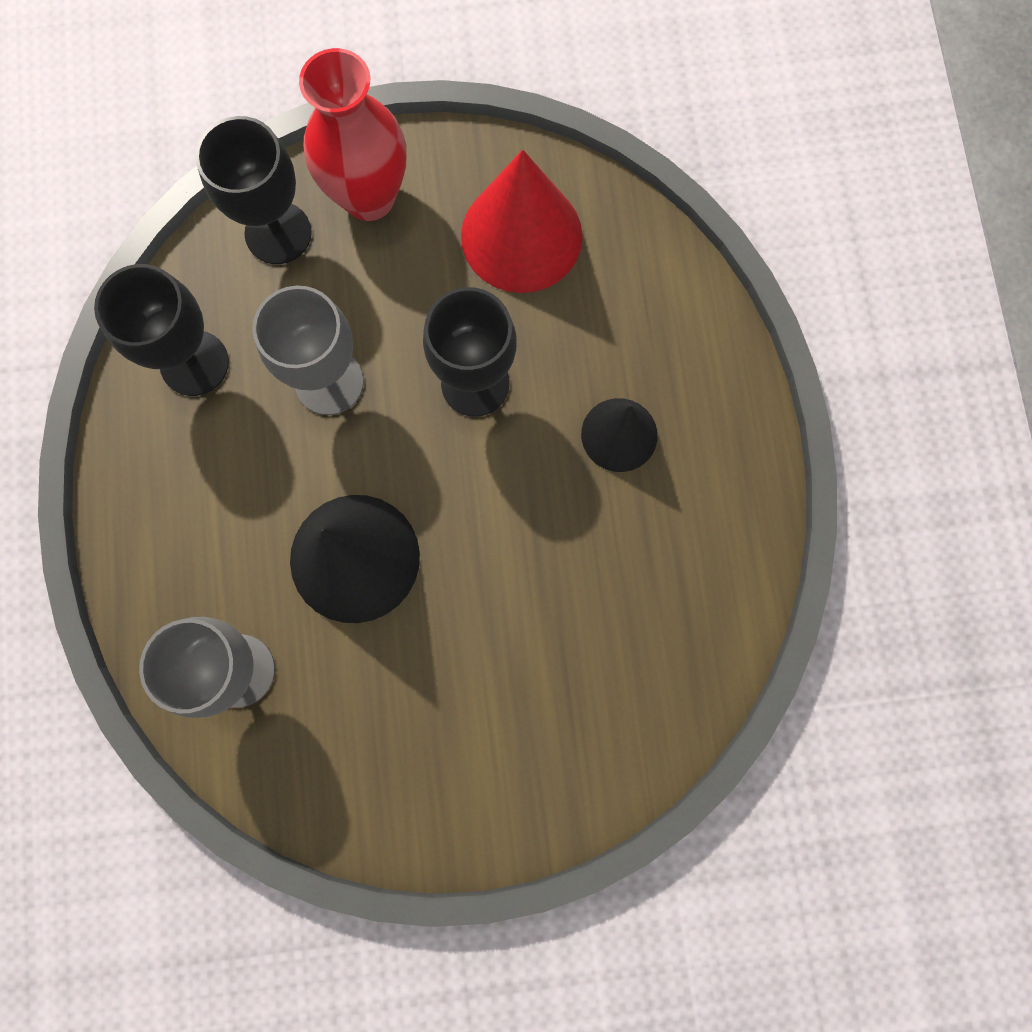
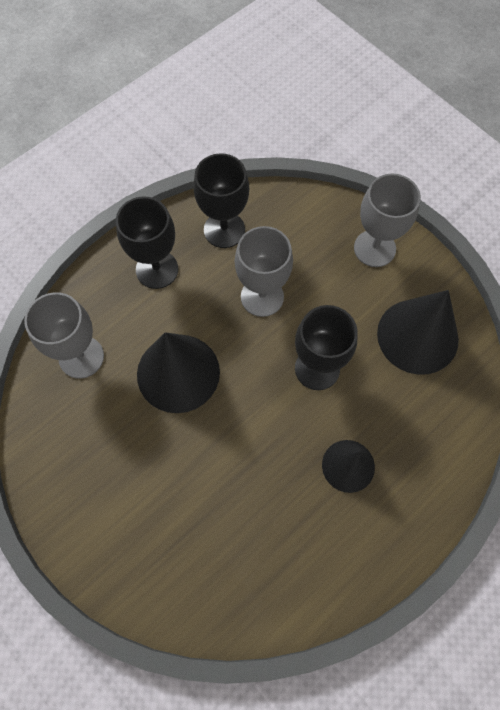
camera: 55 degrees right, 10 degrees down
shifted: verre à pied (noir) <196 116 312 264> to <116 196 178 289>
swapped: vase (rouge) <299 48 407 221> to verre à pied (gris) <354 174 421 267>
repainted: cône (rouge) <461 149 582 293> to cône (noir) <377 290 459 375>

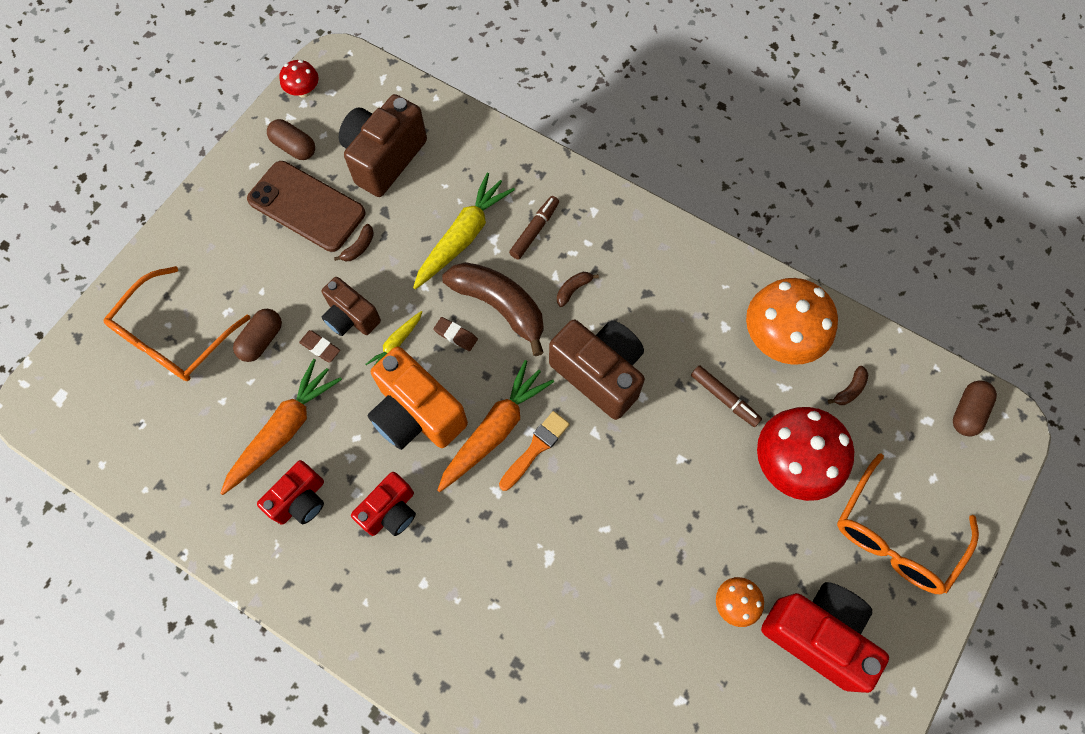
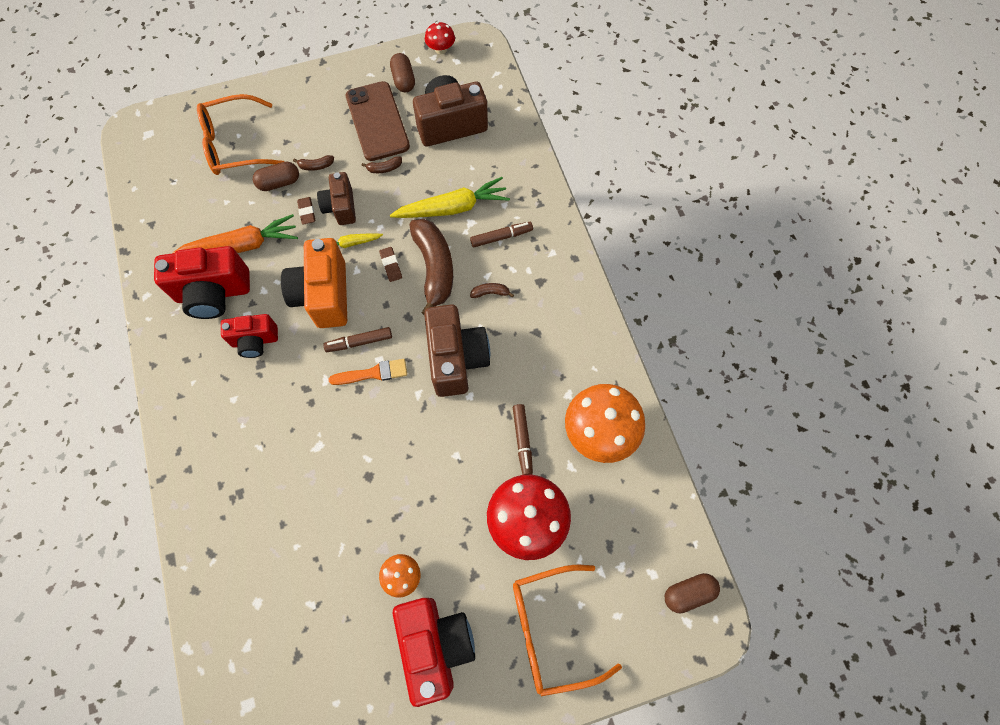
camera: 40 degrees right, 0 degrees up
shifted: banane (marron) <828 366 868 405> to <293 155 334 171>
swapped: carotte (orange) <437 360 554 492> to feutre (marron) <323 327 392 352>
scaled: appareil photo (rouge) <257 460 324 525> = <154 246 250 319> x1.64

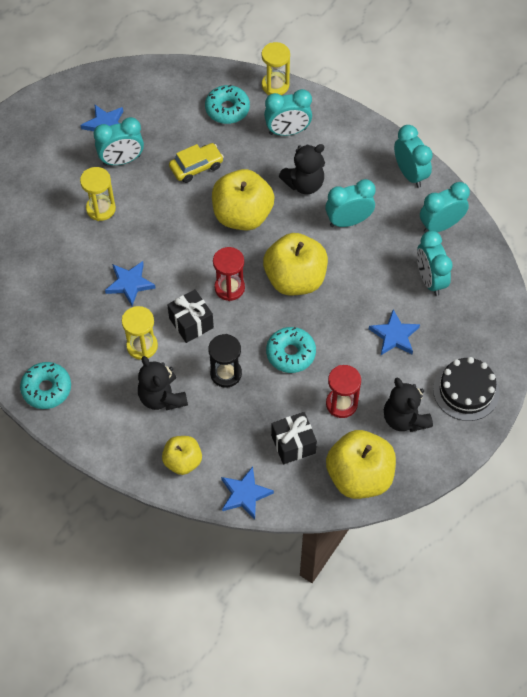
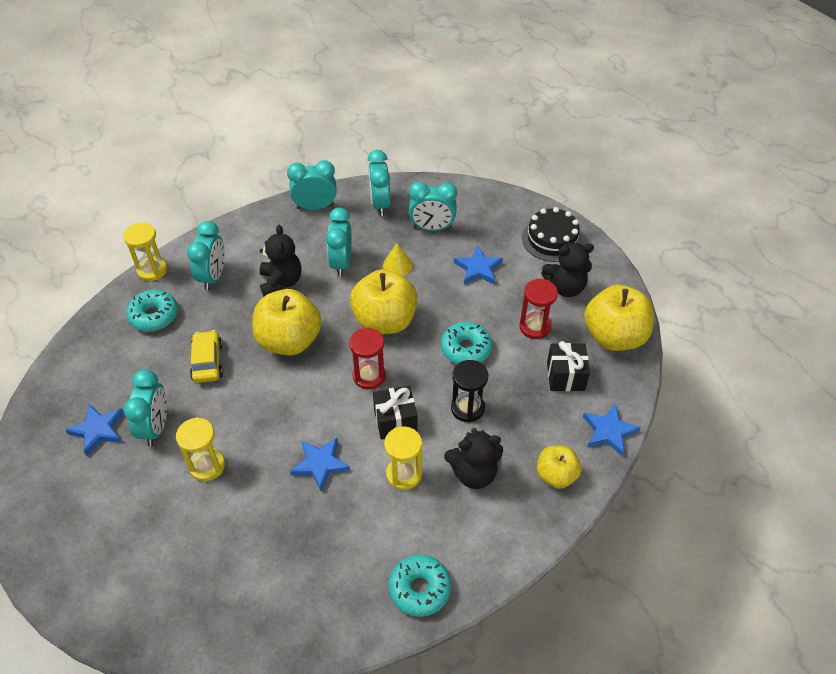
camera: 70 degrees left, 10 degrees down
new: cône (jaune) <383 243 412 276>

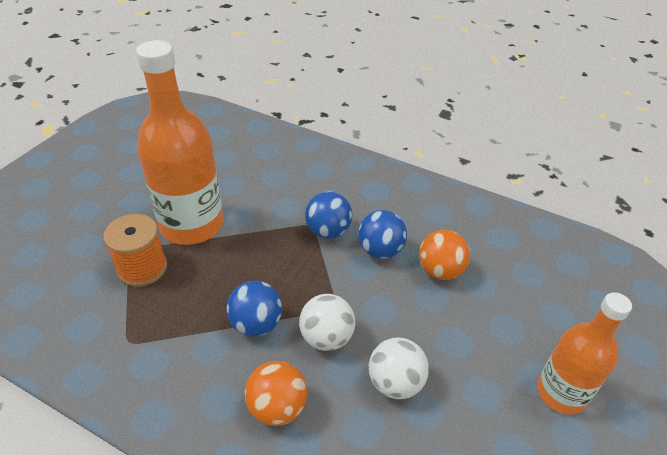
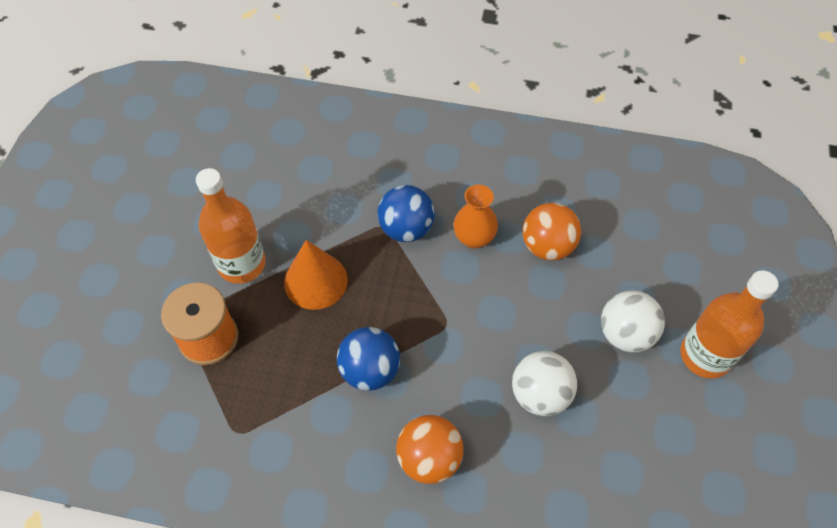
camera: 15 degrees left, 15 degrees up
new: cône (orange) <284 240 348 310>
shifted: balle (blanc) <299 294 355 351> to <601 290 665 352>
swapped: balle (bleu) <358 210 407 259> to vase (orange) <454 184 498 249>
scaled: bouteille (orange) <136 40 223 245> = <196 168 266 284> x0.62

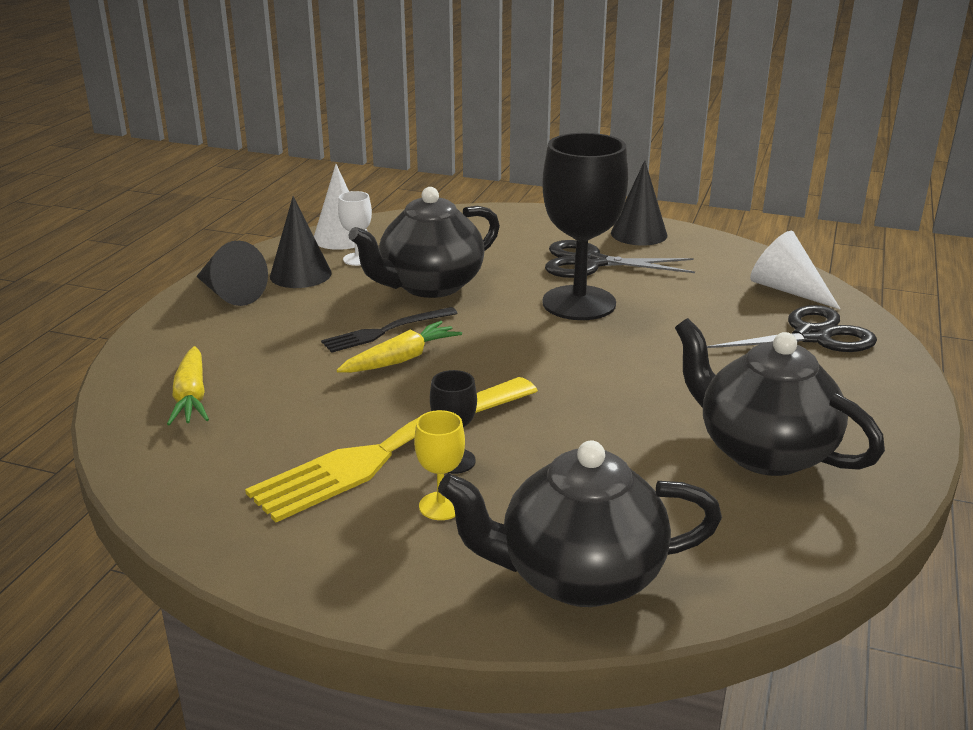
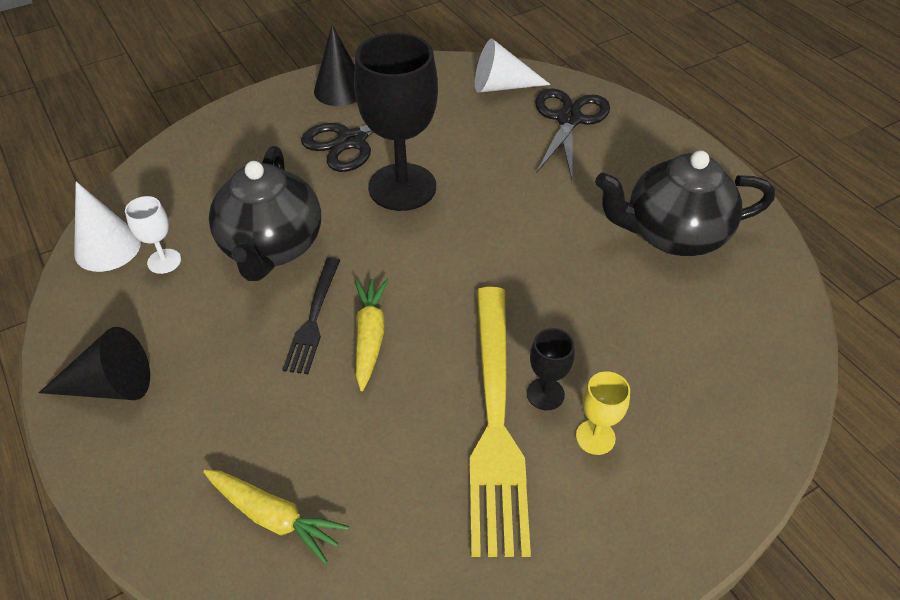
camera: 50 degrees left, 20 degrees up
gone: cône (noir) <270 196 332 288>; théière (noir) <438 440 722 607>

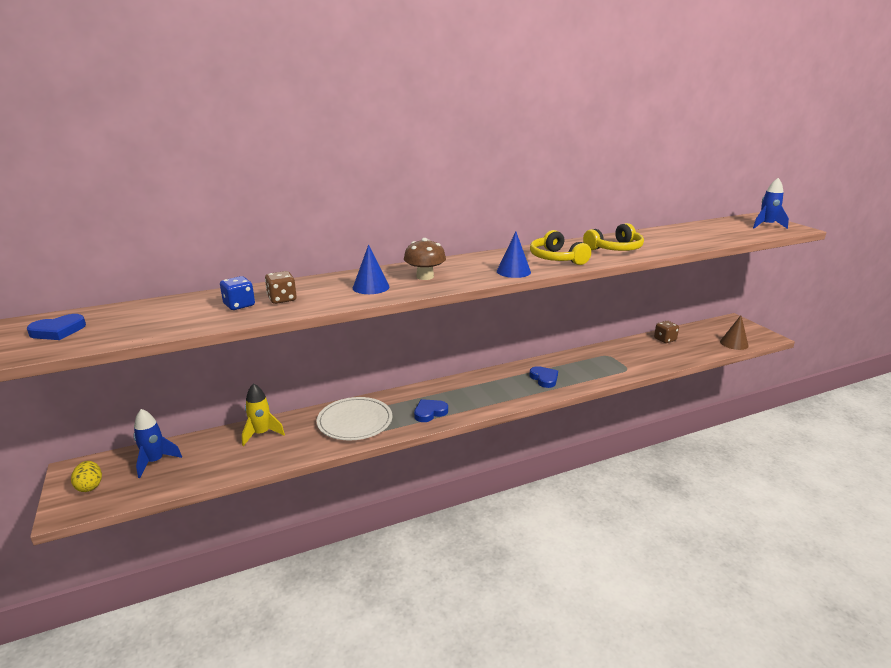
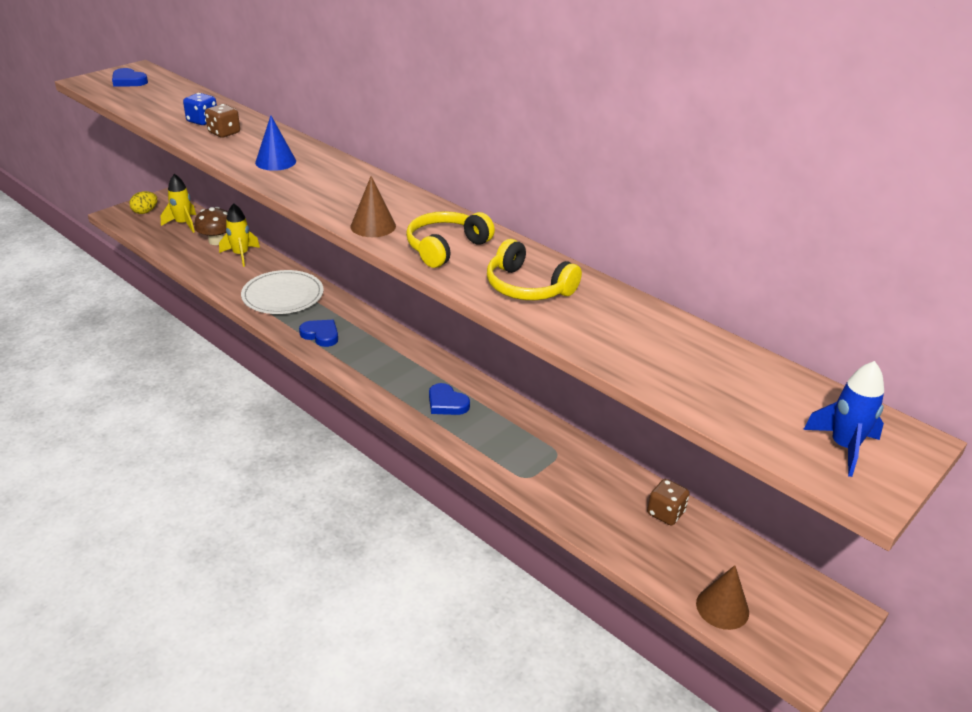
camera: 65 degrees right, 10 degrees up
shifted: champignon (marron) <404 238 446 280> to <194 207 228 245>
repainted: cône (bleu) <497 232 531 278> to cône (marron) <350 176 396 237>; fusée (bleu) <133 409 182 478> to fusée (jaune) <161 174 196 233>
rotated: cœur (bleu) <529 366 558 388> = <429 383 470 415> 90 degrees clockwise

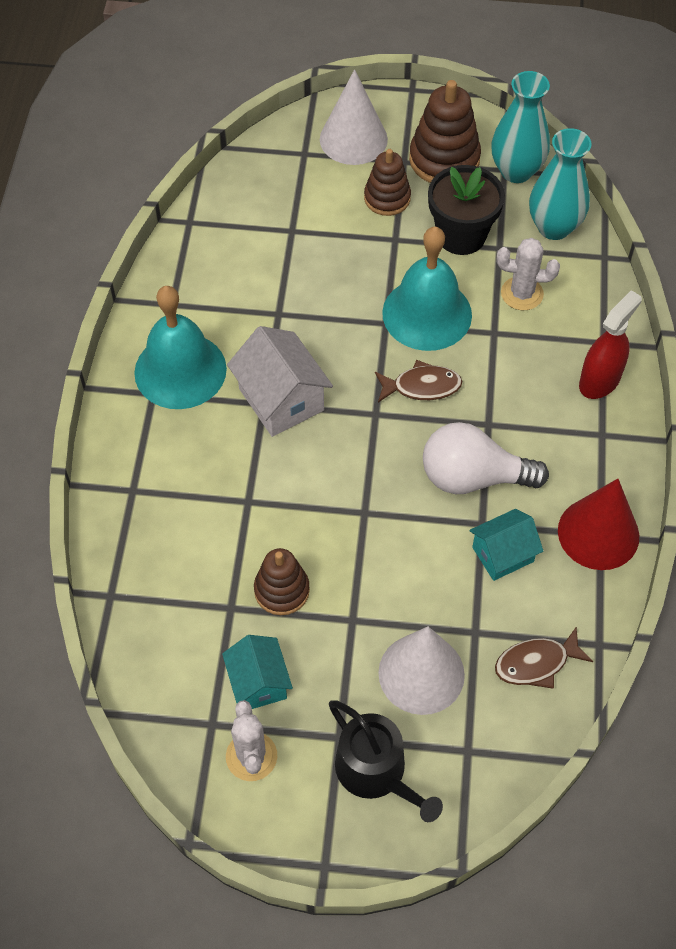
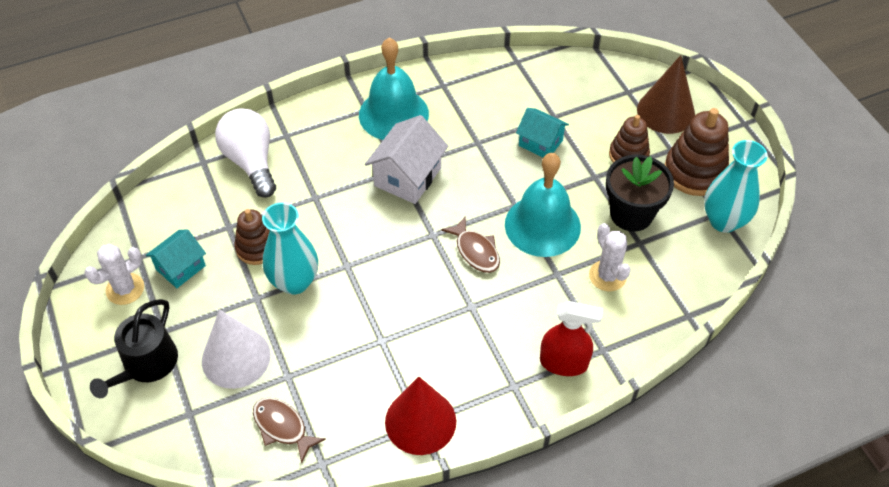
camera: 60 degrees right, 5 degrees down
shifted: vase (turquoise) <529 128 592 240> to <262 202 318 295>; ampoule (blanc) <423 422 549 494> to <215 108 276 198>; maison (turquoise) <469 509 543 581> to <516 108 569 157>
repainted: cône (blanc) <320 69 388 165> to cône (marron) <637 55 695 134>

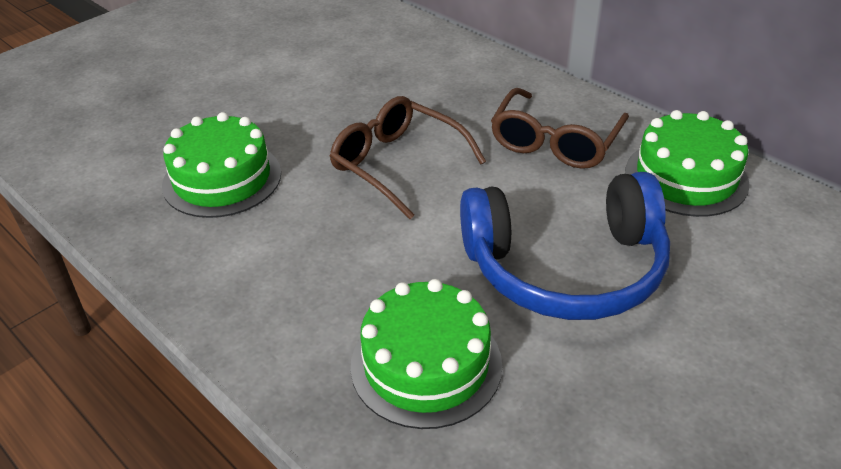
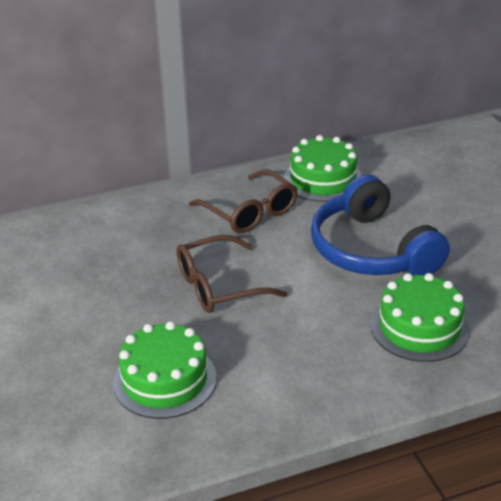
camera: 65 degrees left, 5 degrees down
rotated: casque audio (bleu) <460 172 670 320> = <311 174 450 275> 135 degrees clockwise

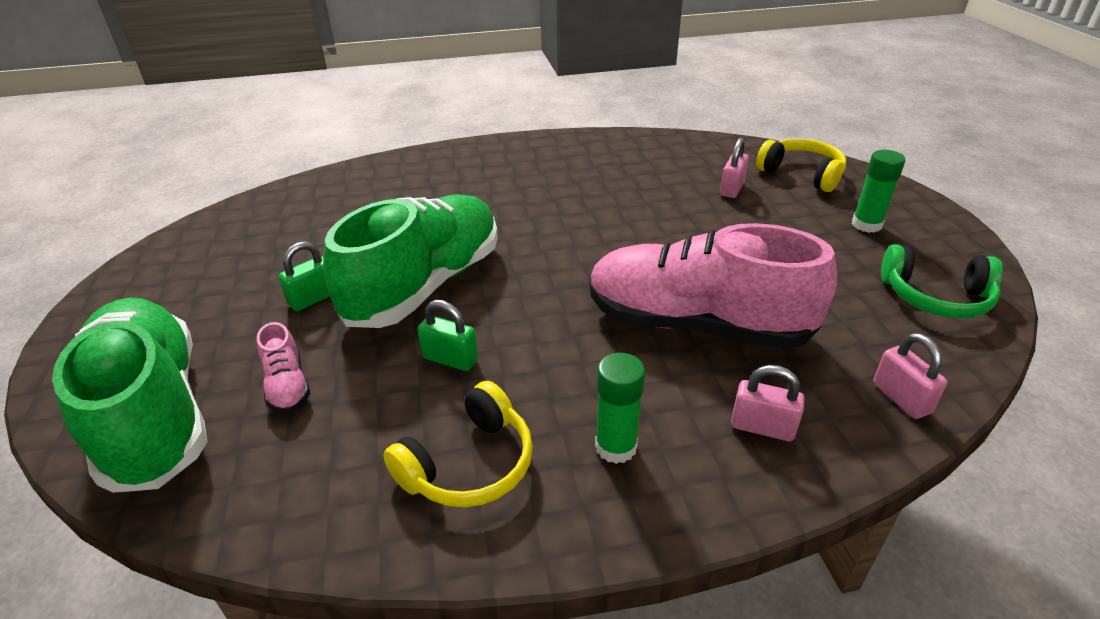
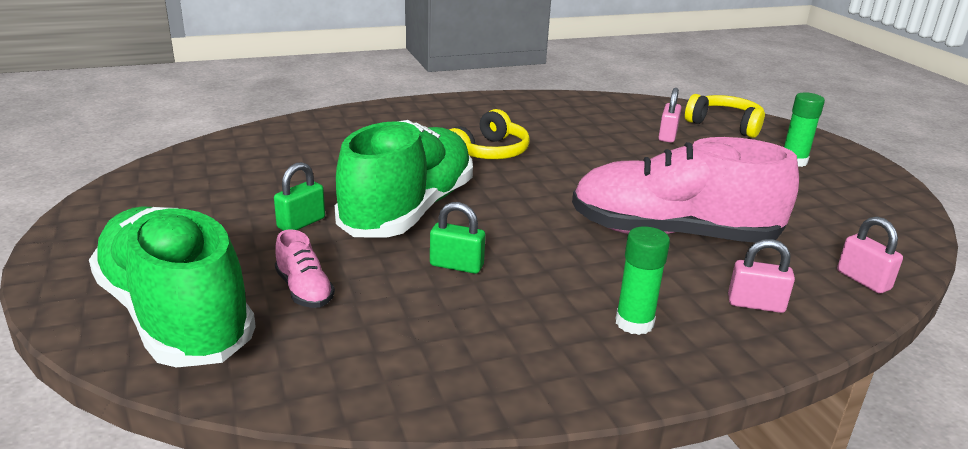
camera: 10 degrees left, 10 degrees down
gone: casque audio (vert) <881 244 1003 318>
shifted: casque audio (jaune) <383 381 533 507> to <449 109 530 159>

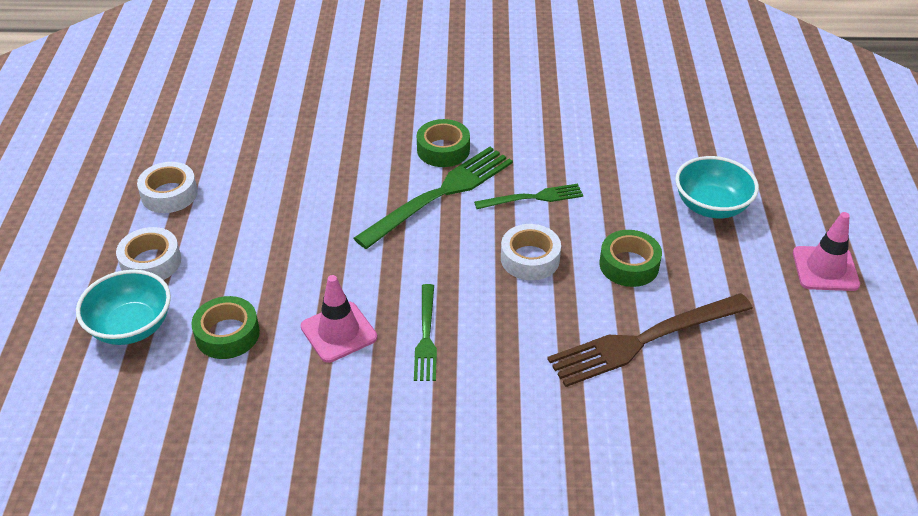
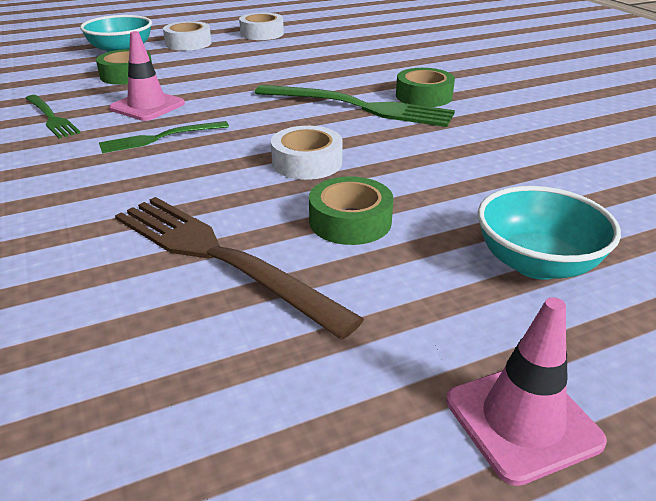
camera: 65 degrees right, 10 degrees down
shifted: fourchette (vert) <474 184 583 209> to <25 95 80 139>

